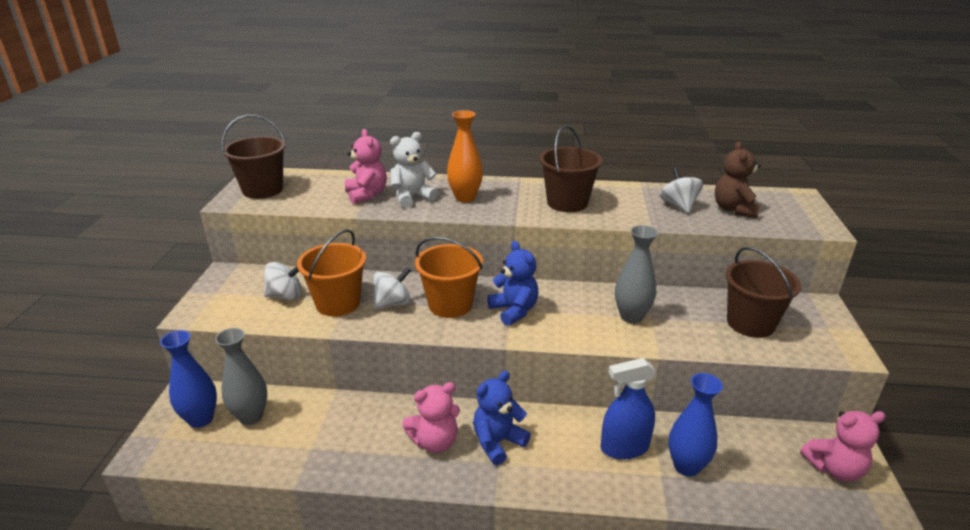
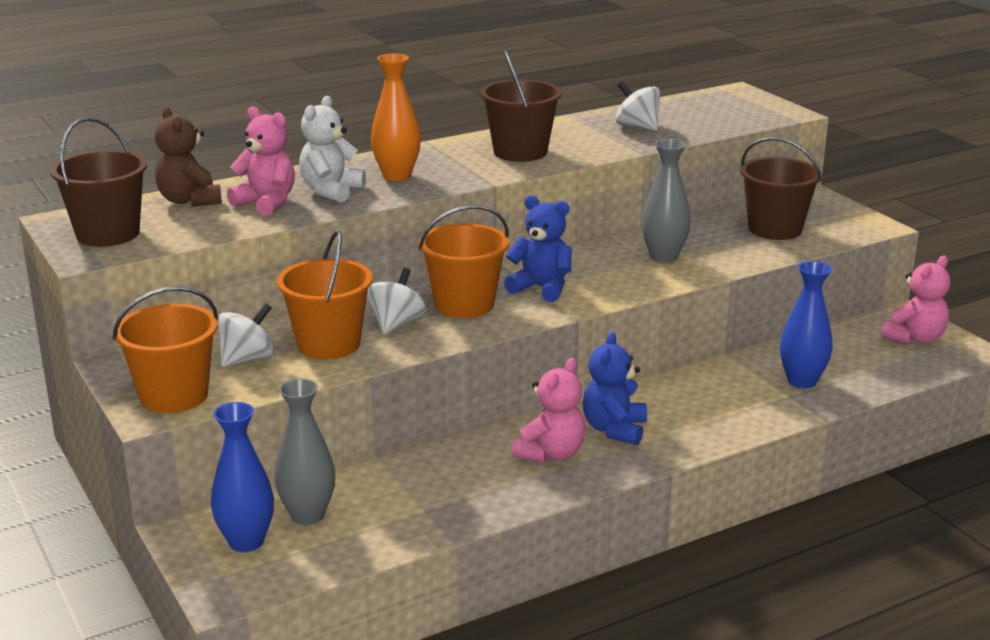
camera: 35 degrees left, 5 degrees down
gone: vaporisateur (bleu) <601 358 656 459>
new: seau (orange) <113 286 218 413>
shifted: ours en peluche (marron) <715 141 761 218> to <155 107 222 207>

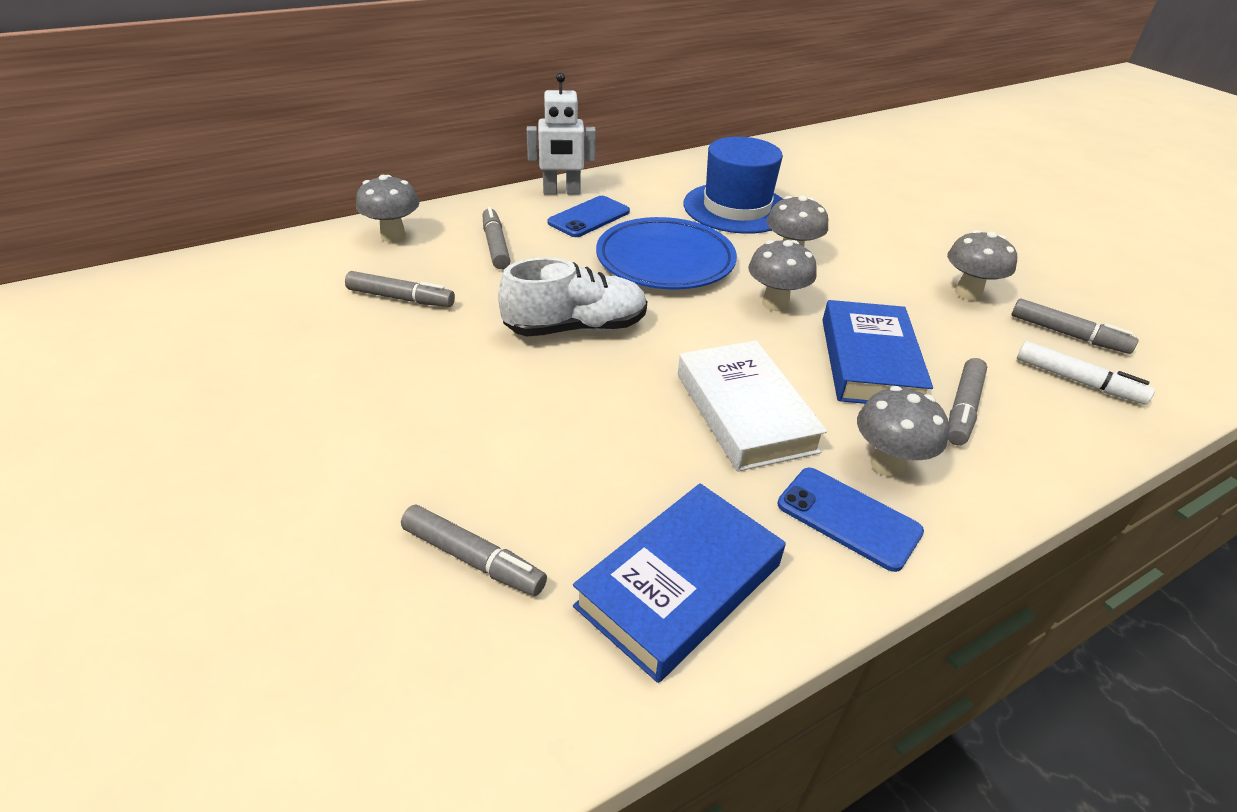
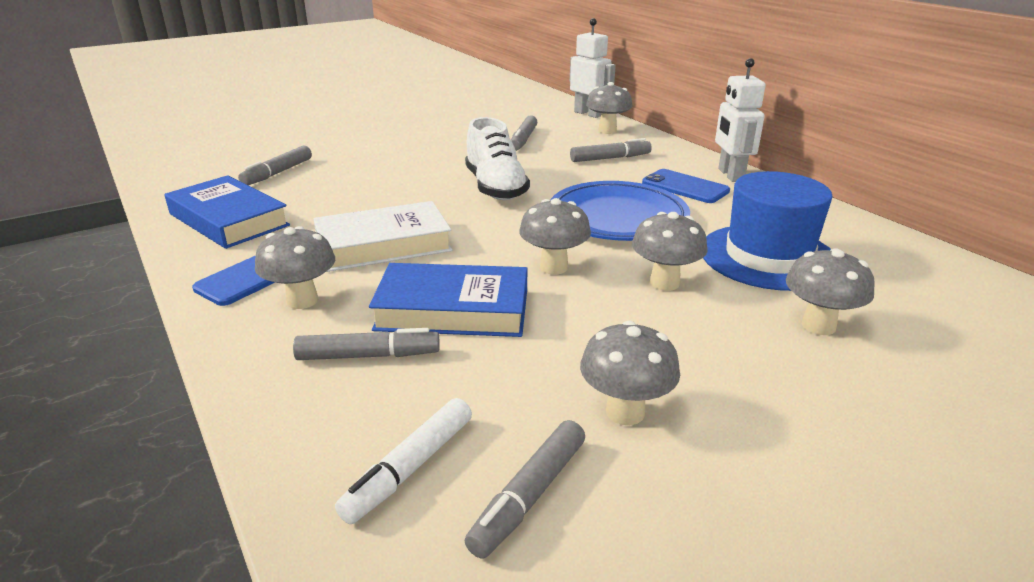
camera: 90 degrees right, 10 degrees down
new: robot (blanc) <570 18 616 118>; champignon (gris) <786 248 875 335>
rotated: feutre (gris) <948 358 987 445> = <293 328 440 360> 150 degrees clockwise

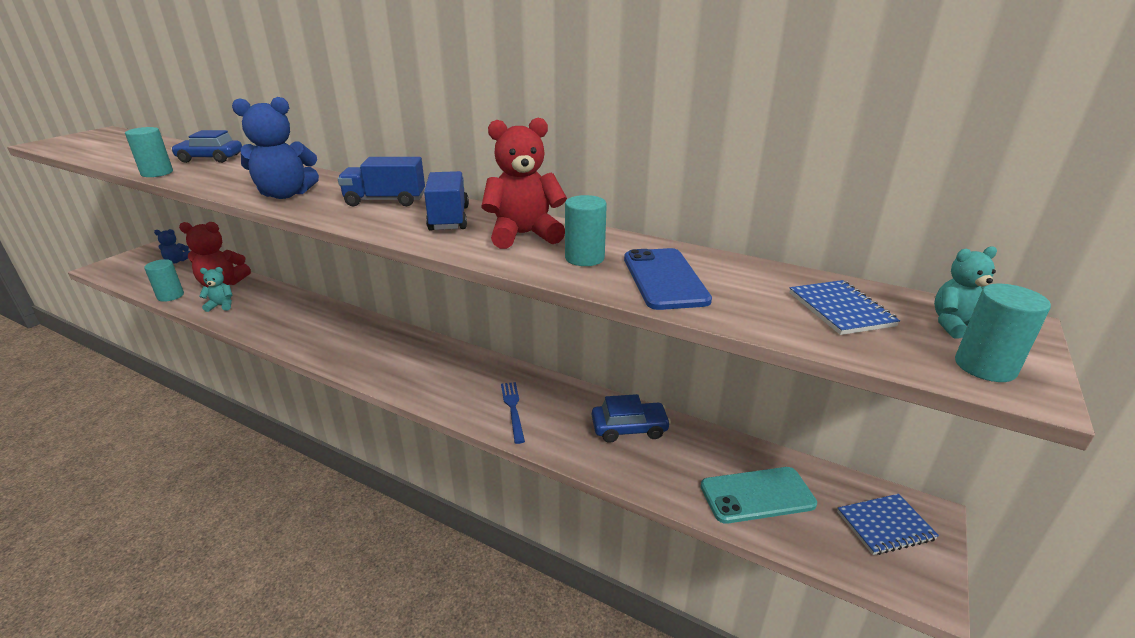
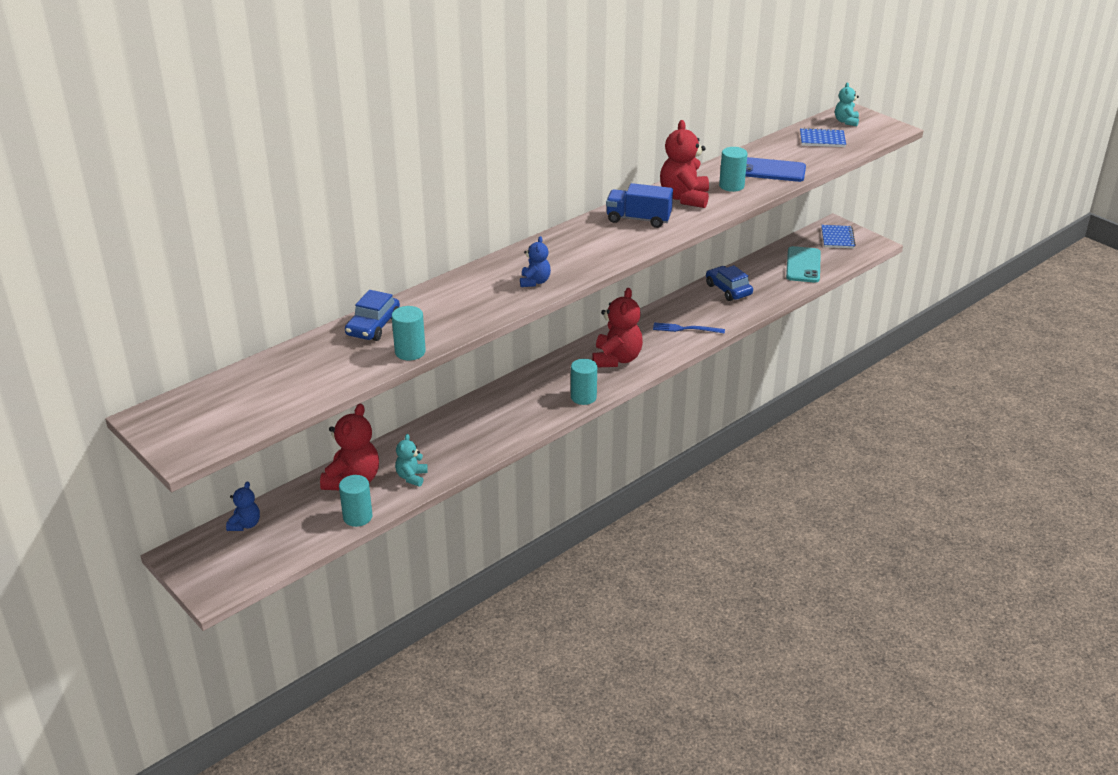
camera: 70 degrees left, 5 degrees up
gone: camion (bleu) <338 157 425 206>
new: ours en peluche (rouge) <592 288 643 367>
shifted: cylindre (turquoise) <955 284 1051 382> to <571 359 597 405>
rotated: voiture (bleu) <592 394 671 443> = <706 265 753 301> 45 degrees counterclockwise
scaled: ours en peluche (bleu) <232 97 319 199> = <520 236 551 287> x0.55

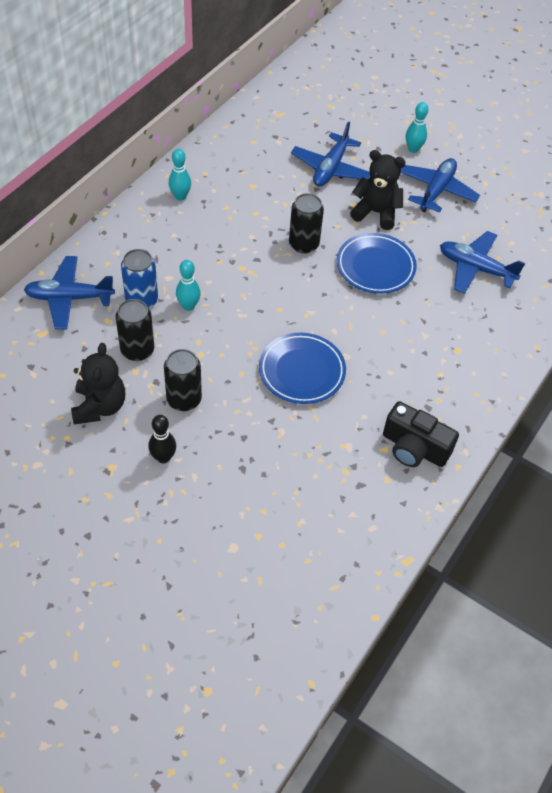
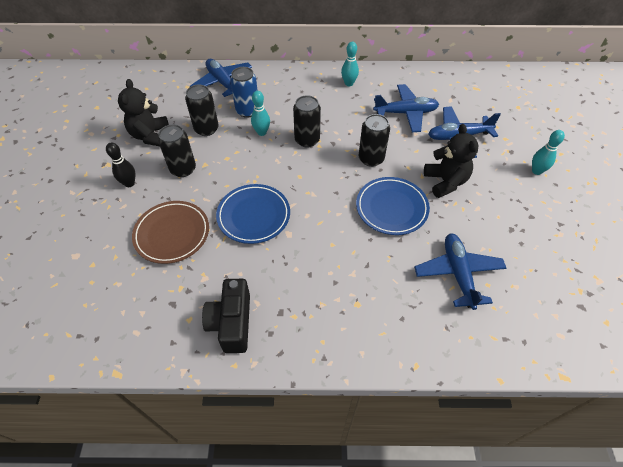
camera: 60 degrees right, 0 degrees up
new: canette (noir) <293 95 321 148>; assiette (marron) <132 201 209 264>
shifted: avion (bleu) <401 158 480 213> to <373 84 439 132>
rotated: ours en peluche (noir) <71 343 125 424> = <118 79 169 146> 120 degrees clockwise

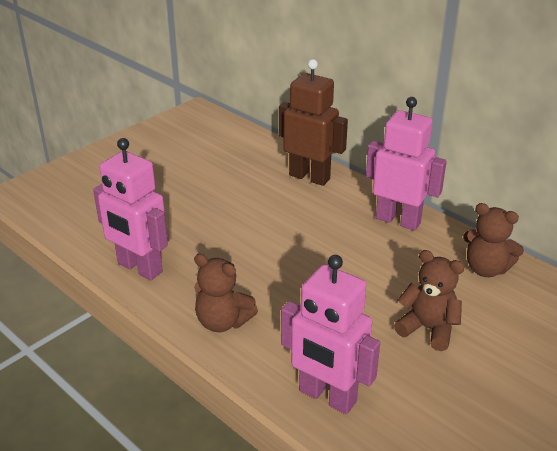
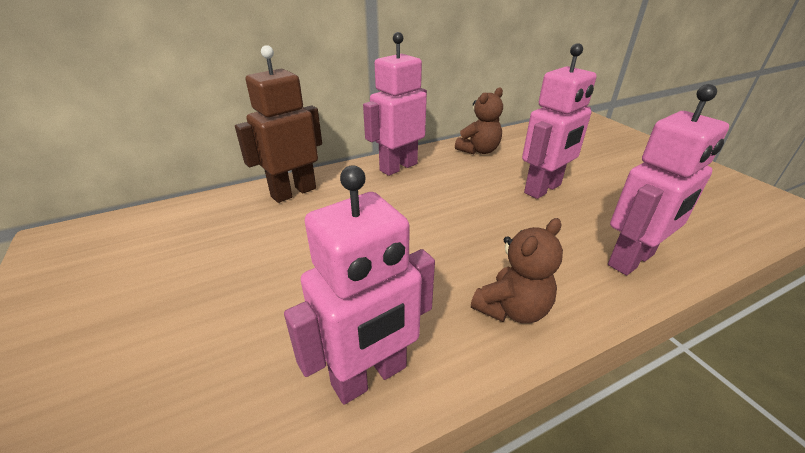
camera: 70 degrees left, 0 degrees up
swapped: ours en peluche (marron) <394 250 464 351> to robot (rose) <522 43 597 199>

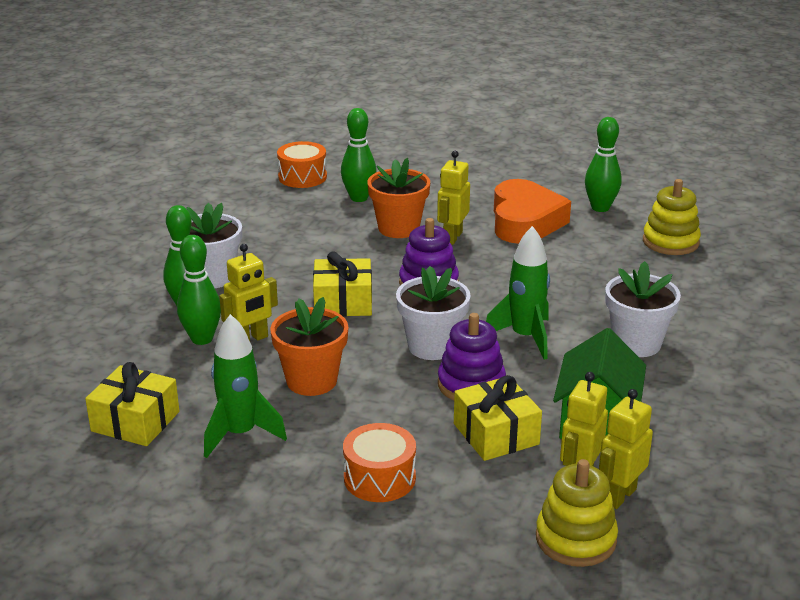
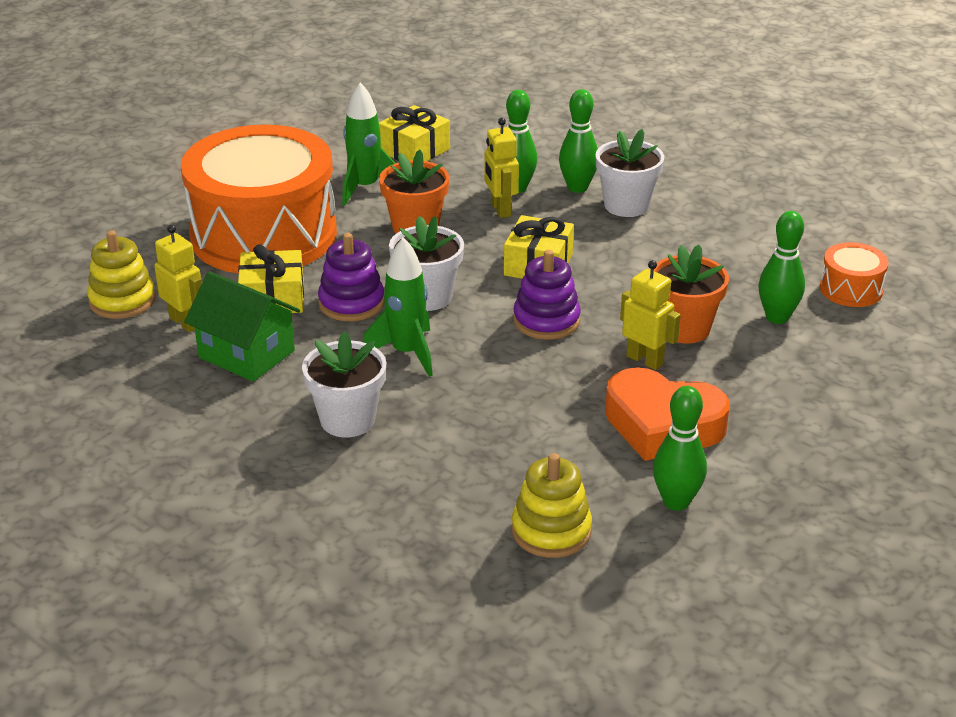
camera: 110 degrees right, 5 degrees up
gone: robot (jaune) <599 389 653 509>
scaled: tambour (orange) <343 423 416 502> = <181 125 337 274> x2.47

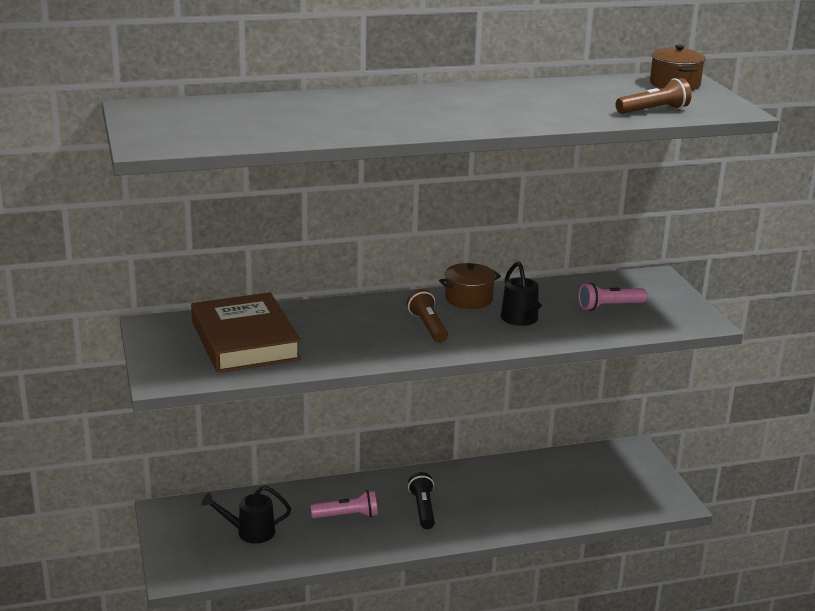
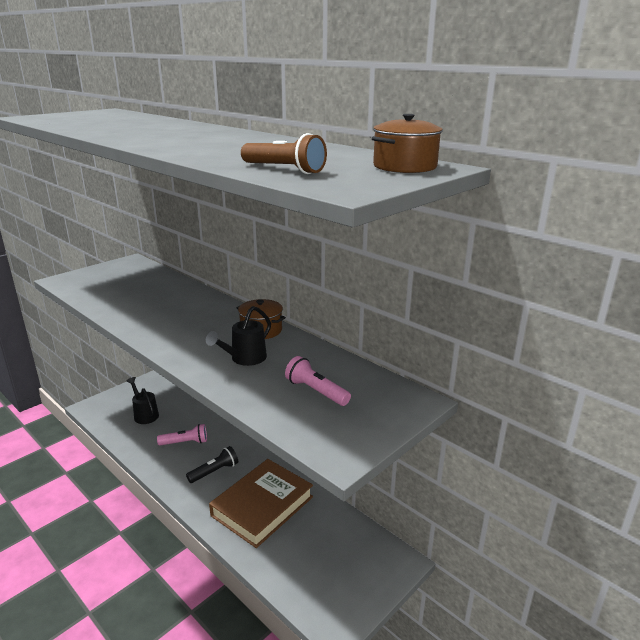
camera: 60 degrees right, 0 degrees up
gone: lampe de poche (marron) <407 289 448 343>
shifted: livre (marron) <191 292 301 373> to <209 459 313 548>
rotated: lampe de poche (rose) <310 490 378 518> = <157 424 207 445> 60 degrees counterclockwise

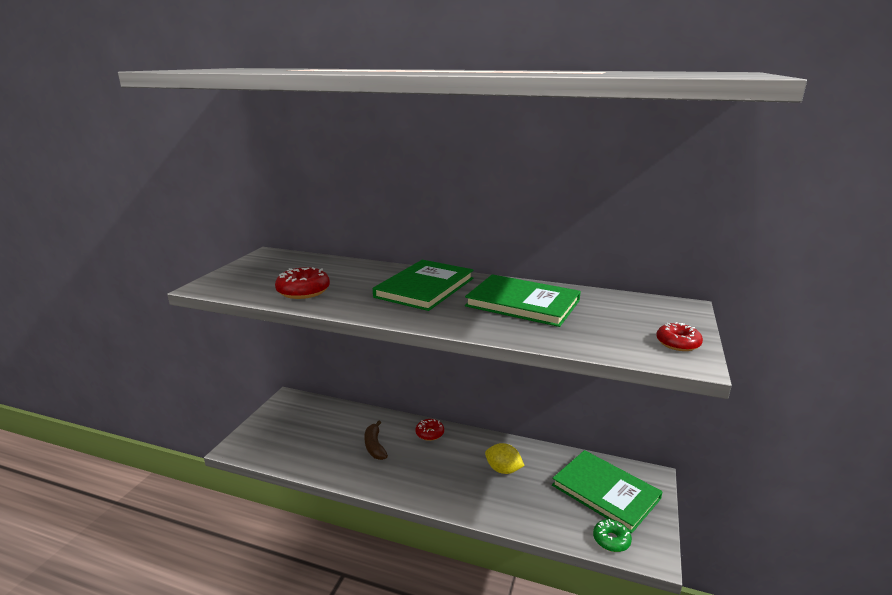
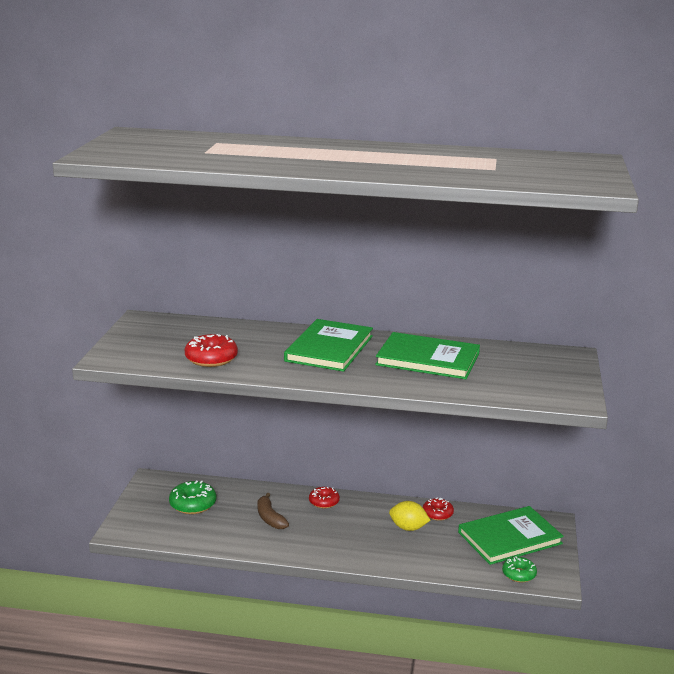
camera: 10 degrees left, 0 degrees up
new: beignet (vert) <169 480 216 514>
shifted: beignet (rouge) <657 322 703 351> to <423 498 454 521>
rotated: livre (vert) <552 450 662 533> = <458 506 564 565> 60 degrees counterclockwise

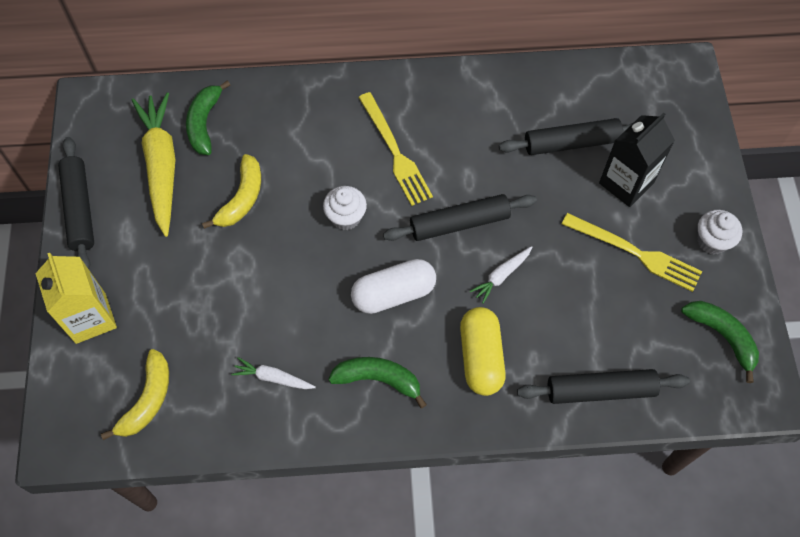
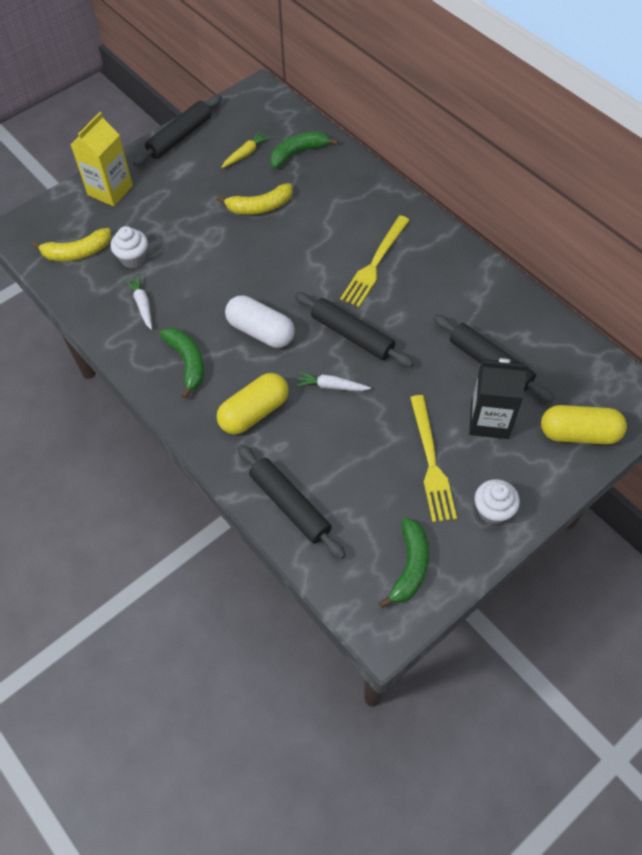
camera: 55 degrees right, 5 degrees down
new: gélule (jaune) <541 405 627 444>
shifted: muffin (blanc) <323 186 367 230> to <111 226 148 268>
scaled: carotte (jaune) <132 92 176 237> = <221 131 270 168> x0.47

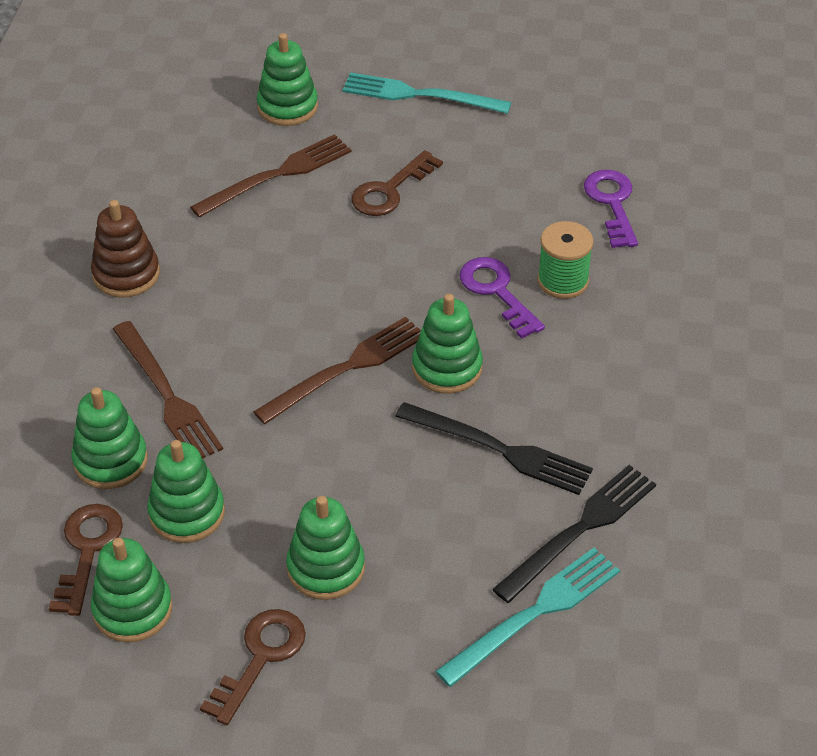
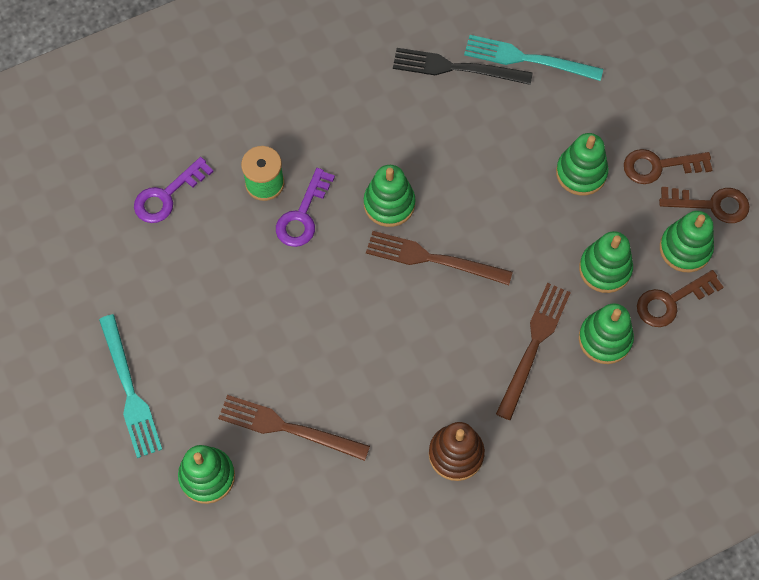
camera: 125 degrees left, 20 degrees up
gone: fourchette (noir) <395 402 593 495>
shifted: clé (marron) <351 150 443 216> to <659 187 750 223>

